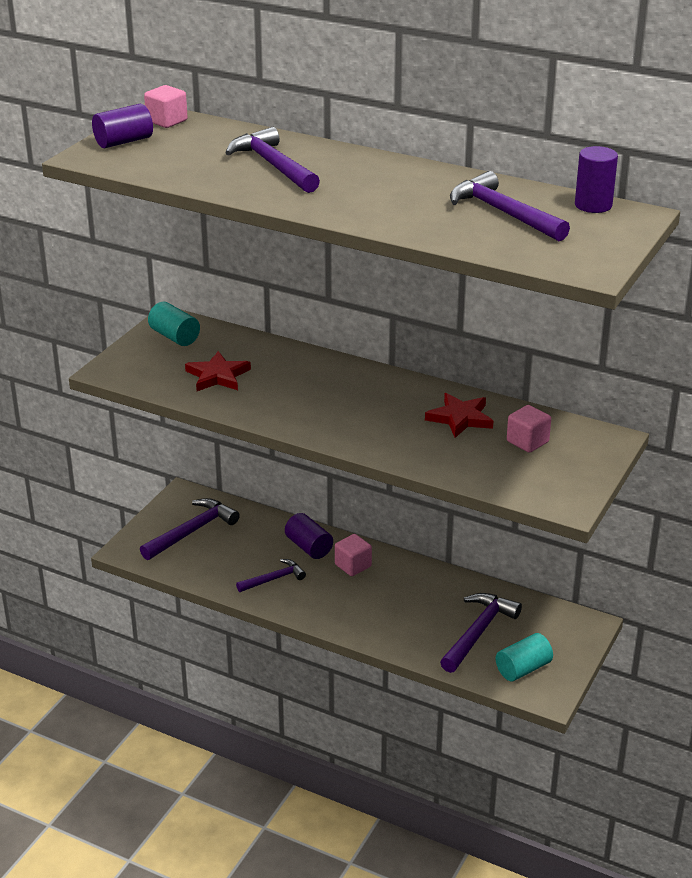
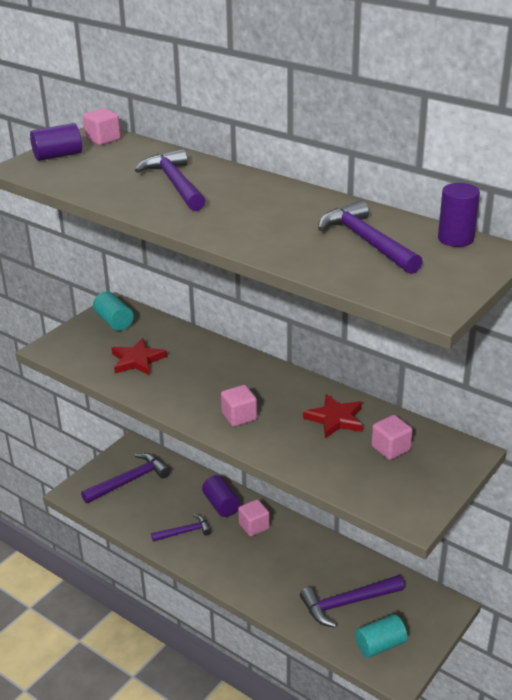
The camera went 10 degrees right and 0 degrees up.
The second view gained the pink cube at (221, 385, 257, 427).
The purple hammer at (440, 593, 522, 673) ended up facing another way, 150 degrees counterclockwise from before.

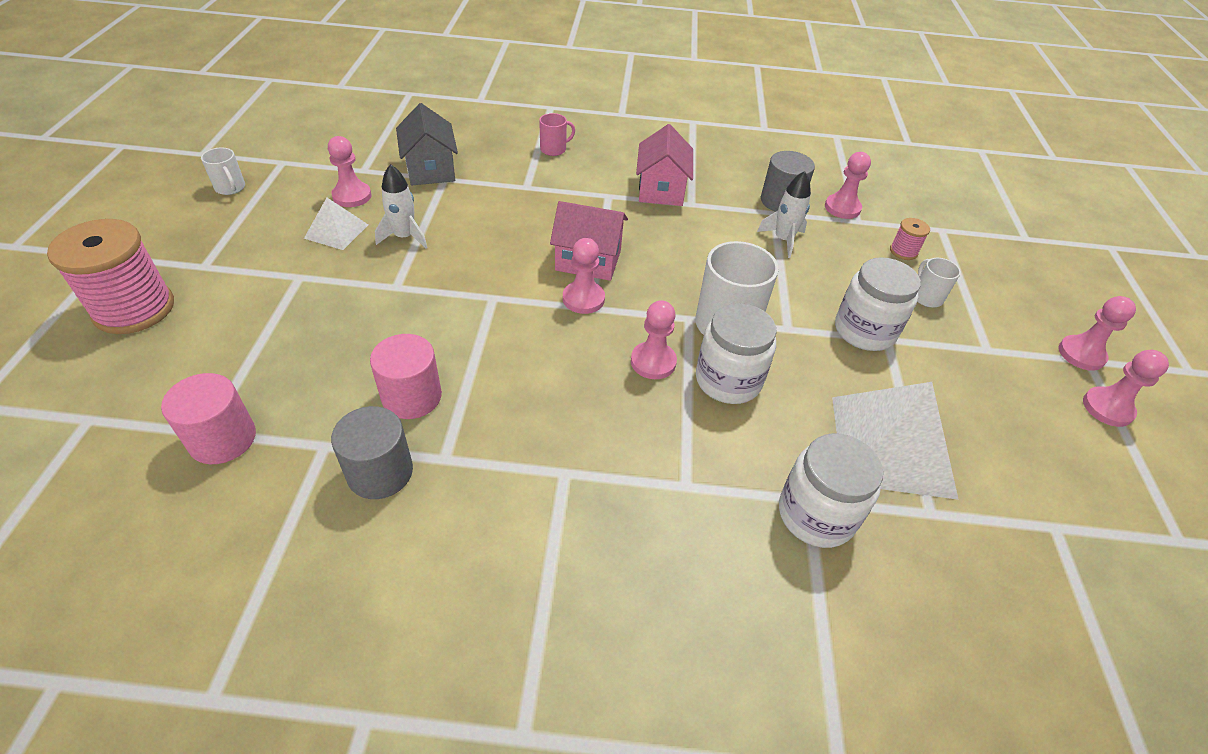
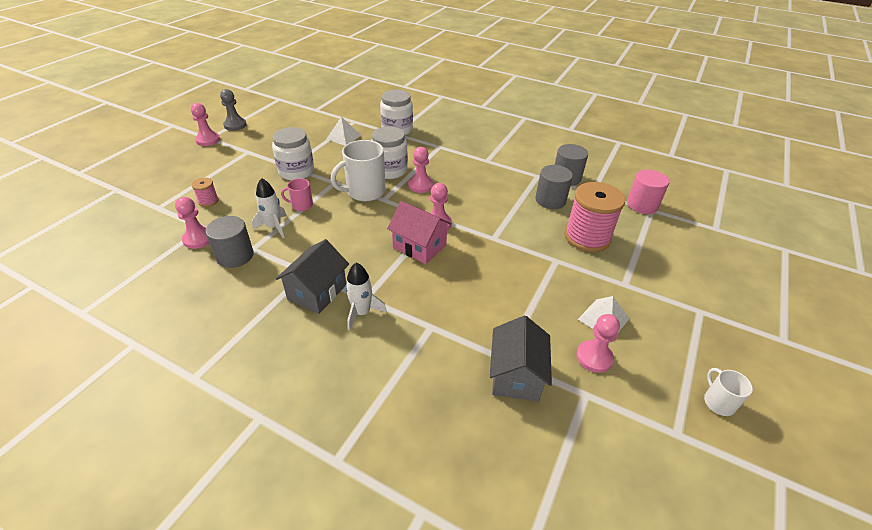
The camera went 155 degrees left and 5 degrees down.
The second view lost the white mug at (917, 258, 961, 307).
The pink spool ended up elsewhere, having gone from (47, 219, 174, 334) to (565, 182, 625, 252).
The white rocket ended up elsewhere, having gone from (375, 164, 428, 249) to (345, 262, 387, 330).
The pink mug ended up elsewhere, having gone from (539, 113, 575, 156) to (281, 178, 313, 211).
What was the pink cylinder at (370, 334, 442, 419) turned into the grey cylinder at (535, 165, 573, 209).
What was the pink house at (636, 124, 693, 206) turned into the grey house at (276, 239, 349, 314).
What was the pink pawn at (1083, 350, 1169, 427) turned into the grey pawn at (220, 89, 247, 131).
The size of the white pyramid at (832, 382, 959, 500) changed by a factor of 0.52.

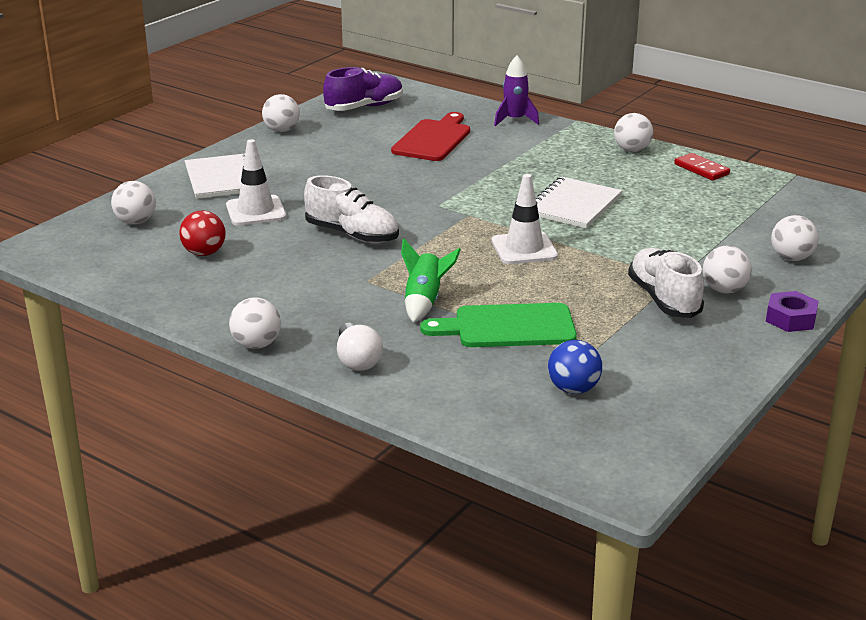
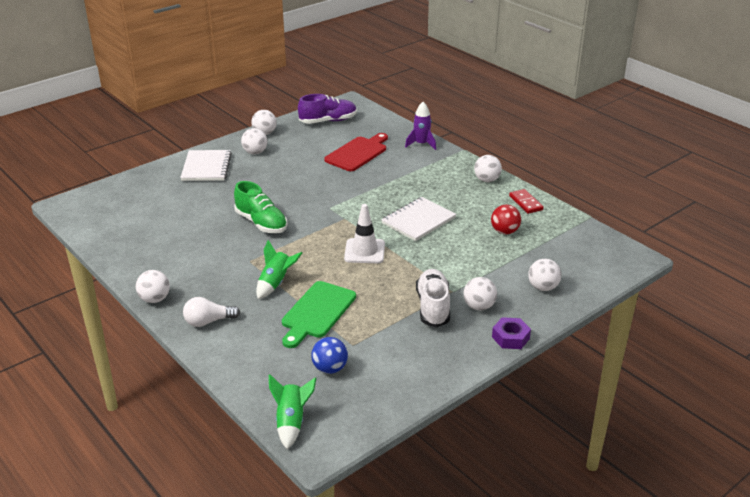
The camera went 15 degrees right and 5 degrees up.
The second view lost the white traffic cone at (226, 139, 286, 226).
The second view gained the green rocket at (269, 374, 316, 449).
The white ball ended up elsewhere, having gone from (111, 181, 156, 224) to (241, 128, 267, 154).
The red ball ended up elsewhere, having gone from (179, 211, 225, 256) to (491, 205, 521, 234).
What was the white shoe at (304, 175, 399, 243) turned into the green shoe at (234, 181, 288, 233).
The white light bulb at (337, 323, 383, 371) ended up facing another way, 75 degrees clockwise from before.
The green cutting board at (420, 303, 577, 347) ended up facing another way, 75 degrees counterclockwise from before.

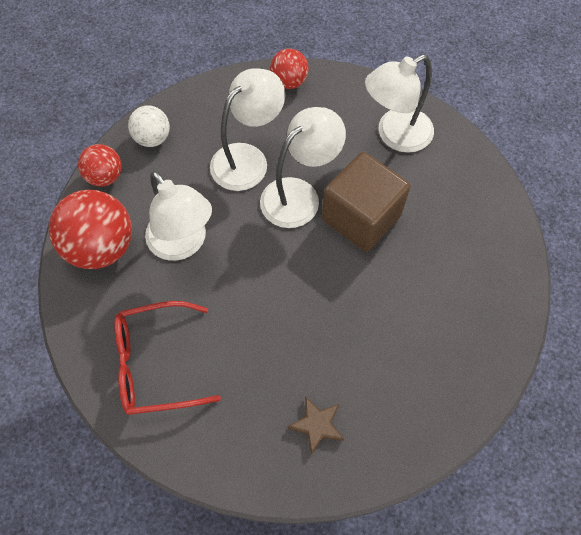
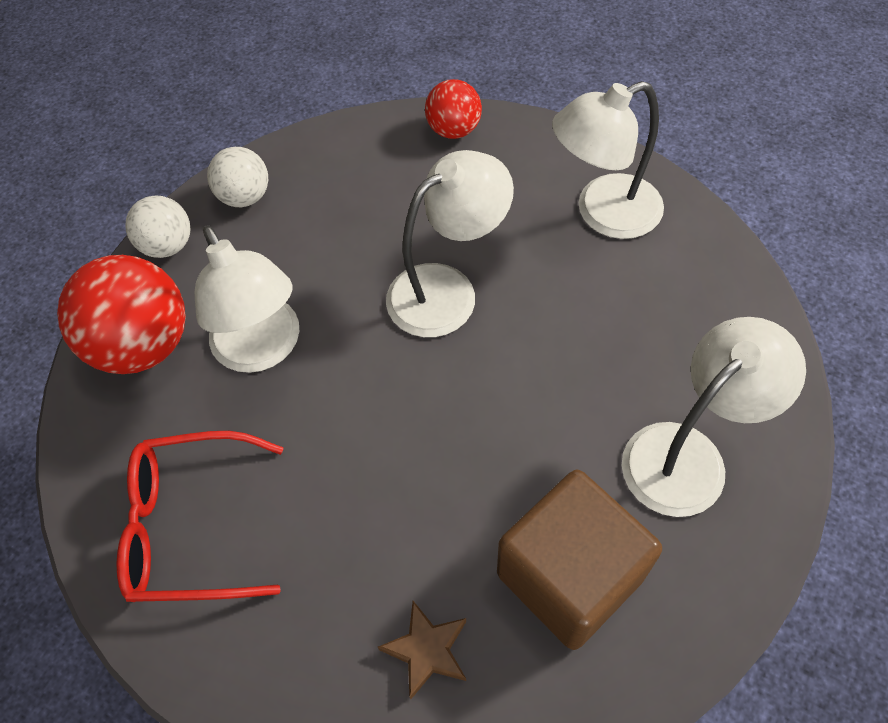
The camera went 10 degrees right and 5 degrees down.
The white lamp ended up elsewhere, having gone from (210, 68, 285, 191) to (622, 317, 806, 517).
The brown cube ended up elsewhere, having gone from (322, 152, 411, 252) to (497, 470, 662, 650).
What was the red ball at (78, 144, 122, 186) turned into the white ball at (125, 195, 191, 258).

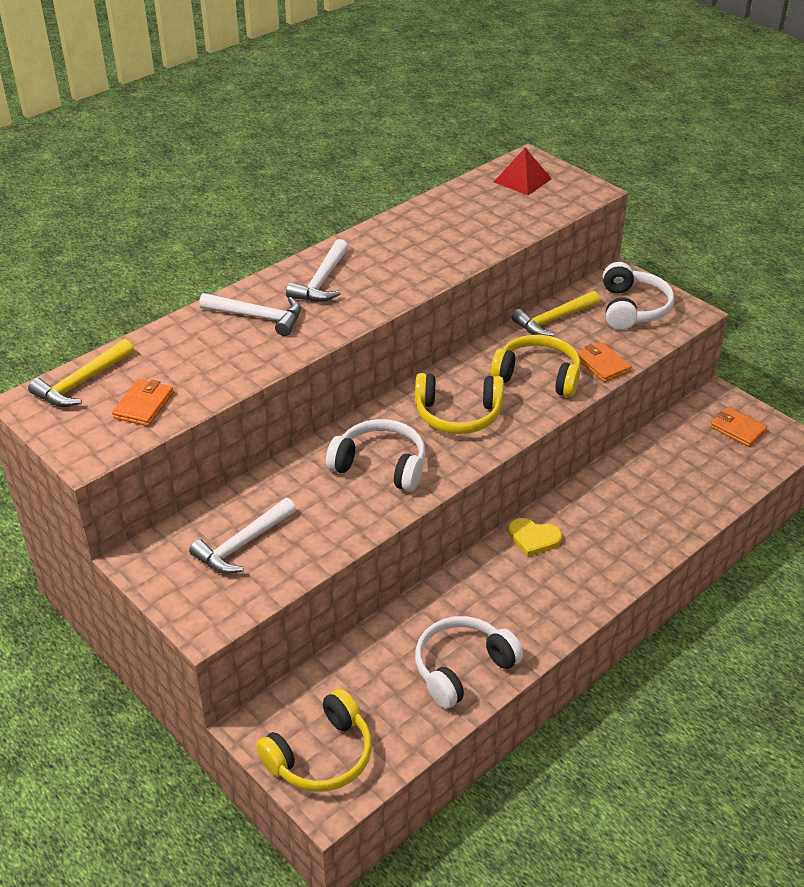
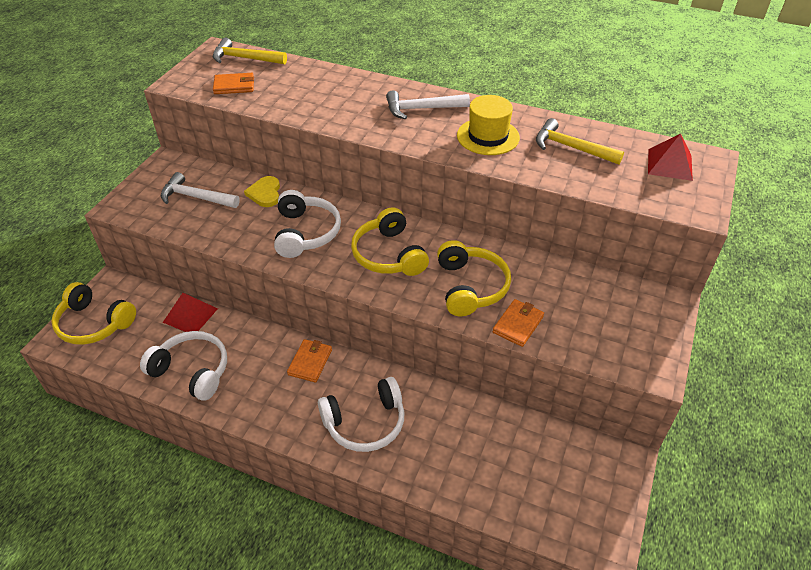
The camera went 65 degrees right and 5 degrees up.
The second view lost the white hammer at (199, 293, 301, 336).
The second view gained the red pyramid at (163, 293, 218, 332).
The second view gained the yellow hat at (457, 95, 520, 155).
The yellow heart ended up elsewhere, having gone from (509, 518, 562, 557) to (244, 176, 280, 207).
The yellow hammer ended up elsewhere, having gone from (512, 291, 600, 337) to (536, 118, 624, 165).
The white headphones ended up elsewhere, having gone from (603, 262, 674, 330) to (318, 377, 405, 452).
The orange wallet ended up elsewhere, having gone from (710, 407, 767, 447) to (287, 339, 332, 382).

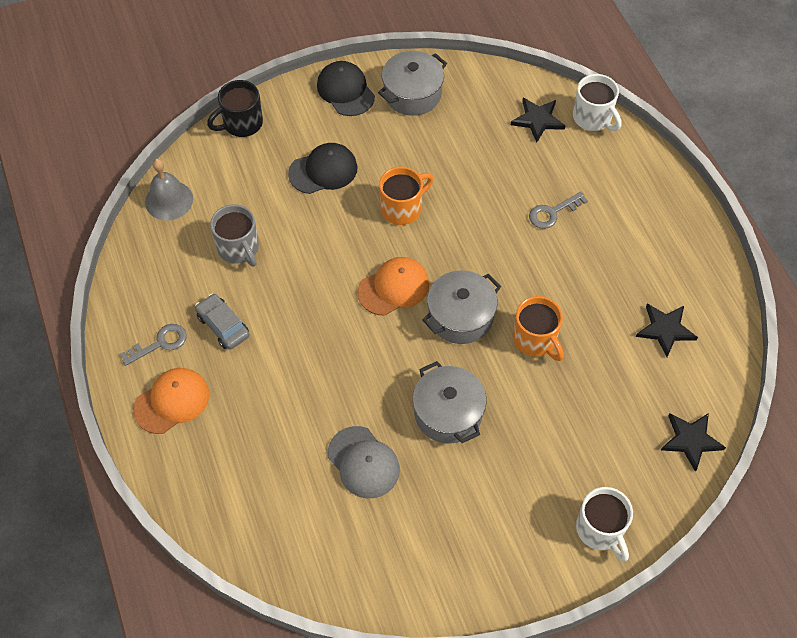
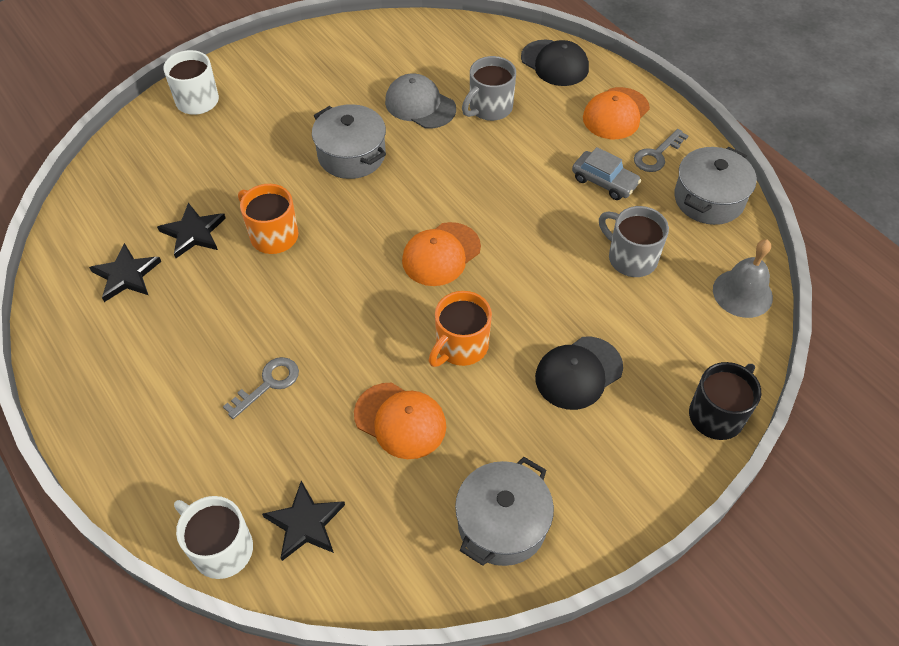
The camera went 165 degrees right and 5 degrees down.
The second view gained the orange cap at (354, 383, 446, 459).
The second view gained the grey mug at (462, 56, 516, 121).
The black cap ended up elsewhere, having gone from (317, 61, 375, 116) to (521, 40, 589, 86).
The grey pot ended up elsewhere, having gone from (422, 270, 501, 344) to (674, 147, 757, 225).
The black star ended up elsewhere, having gone from (661, 413, 726, 472) to (157, 203, 226, 258).

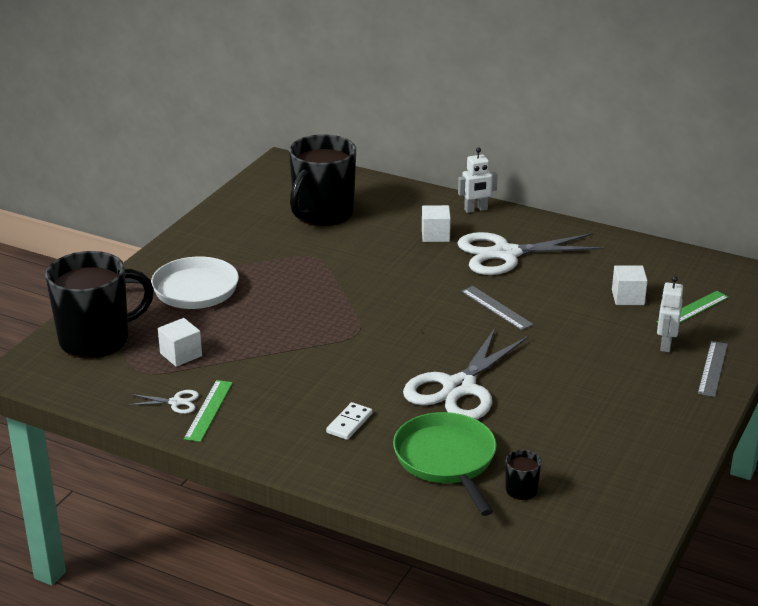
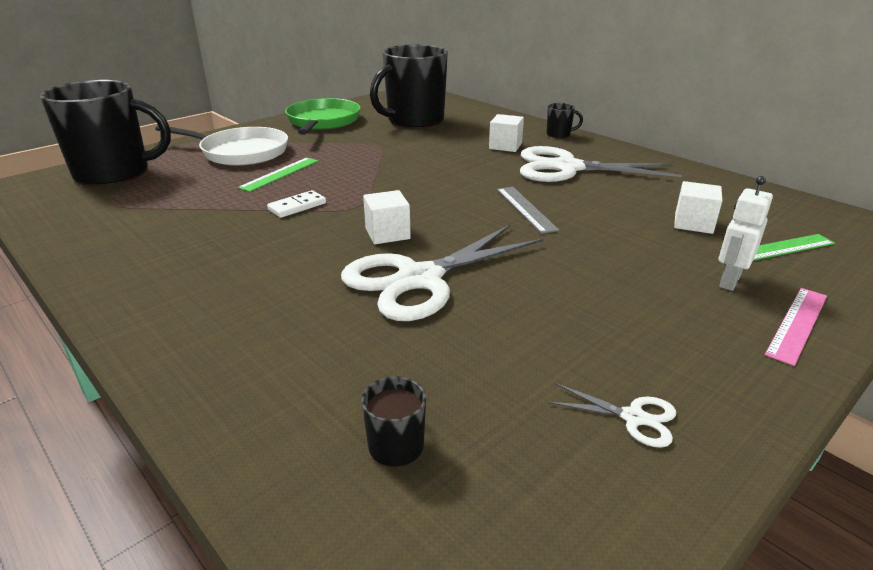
The camera went 20 degrees right and 0 degrees up.
The white scissors ended up elsewhere, having gone from (128, 390, 199, 414) to (547, 383, 676, 448).
The white cube ended up elsewhere, having gone from (158, 318, 202, 367) to (363, 190, 411, 244).
The green ruler ended up elsewhere, having gone from (184, 380, 233, 442) to (238, 158, 318, 192).
The white domino ended up elsewhere, having gone from (326, 402, 373, 440) to (267, 190, 326, 218).
The green pan ended up elsewhere, having gone from (393, 412, 497, 516) to (285, 98, 361, 135).
Where the white robot stood at (458, 148, 498, 213), the black mug came to stand at (547, 103, 583, 138).
What was the grey ruler at (698, 341, 728, 397) turned into the pink ruler at (765, 288, 827, 366).

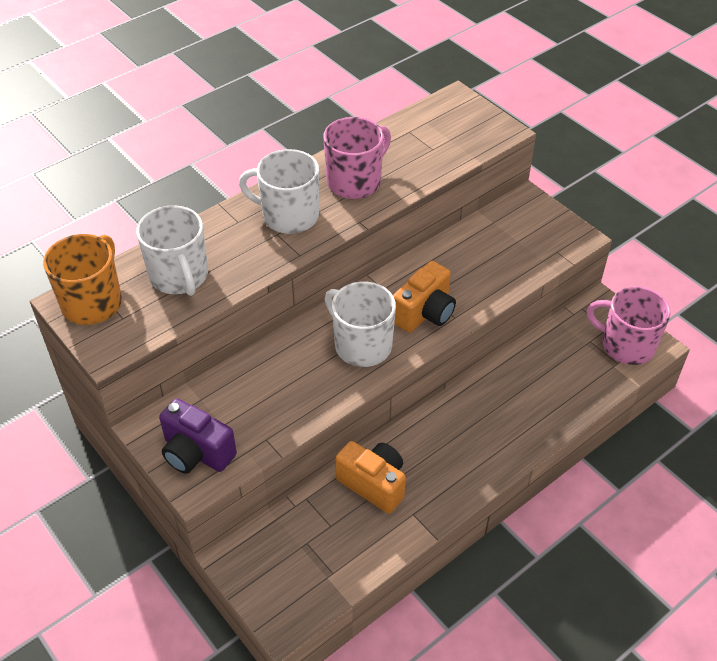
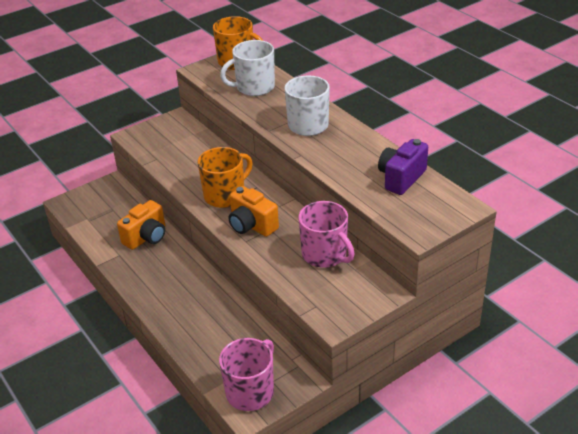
The camera went 95 degrees right and 10 degrees down.
The purple camera ended up elsewhere, having gone from (159, 398, 237, 474) to (378, 139, 428, 195).
The pink mug ended up elsewhere, having gone from (323, 117, 391, 199) to (298, 201, 355, 268).
What was the white mug at (325, 281, 396, 367) turned into the orange mug at (198, 147, 252, 208).

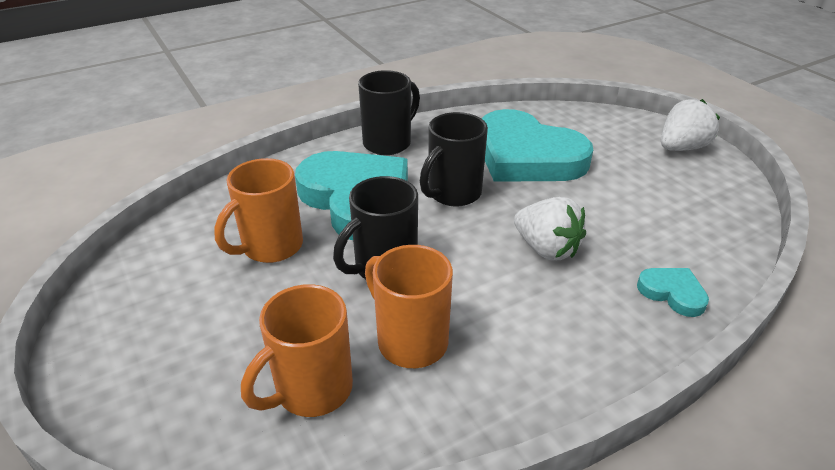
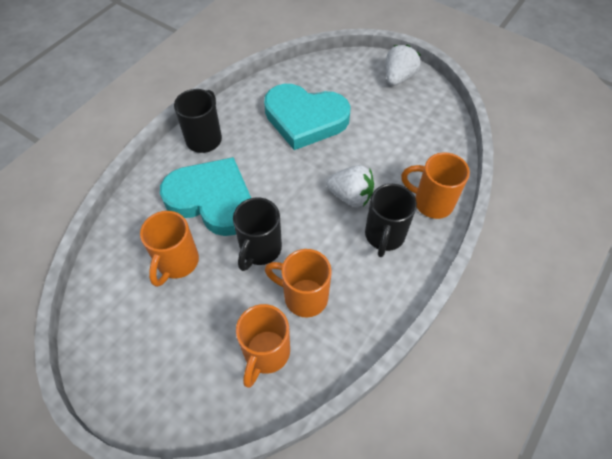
The camera went 25 degrees left and 20 degrees up.
The black mug ended up elsewhere, having gone from (420, 112, 488, 207) to (365, 184, 417, 257).
Where the turquoise heart stood at (637, 268, 709, 317), the orange mug came to stand at (401, 152, 470, 219).

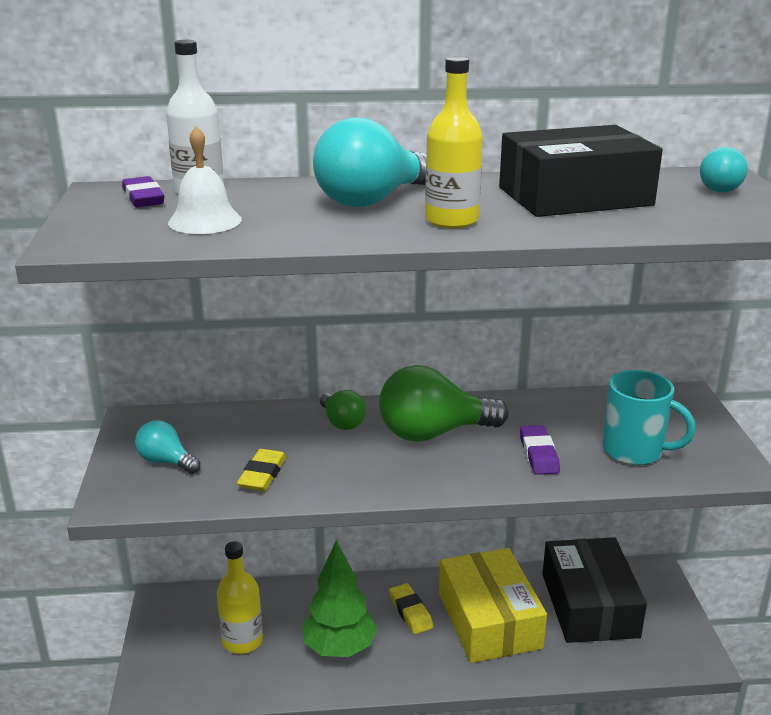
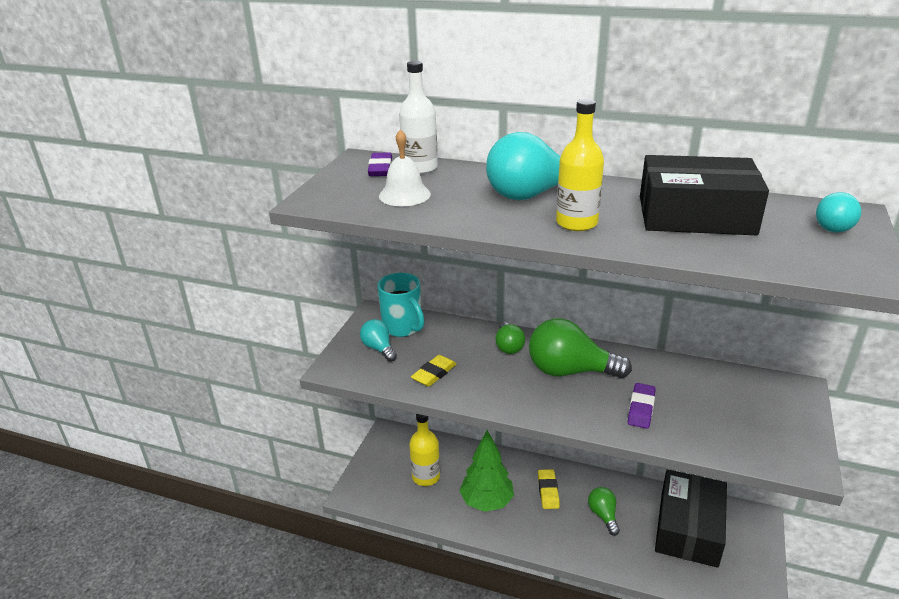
The camera went 25 degrees right and 5 degrees up.
The turquoise mug ended up elsewhere, having gone from (603, 370, 696, 465) to (377, 273, 424, 337).
Where the yellow box stood at (439, 548, 547, 663), the green light bulb came to stand at (588, 487, 620, 536).

